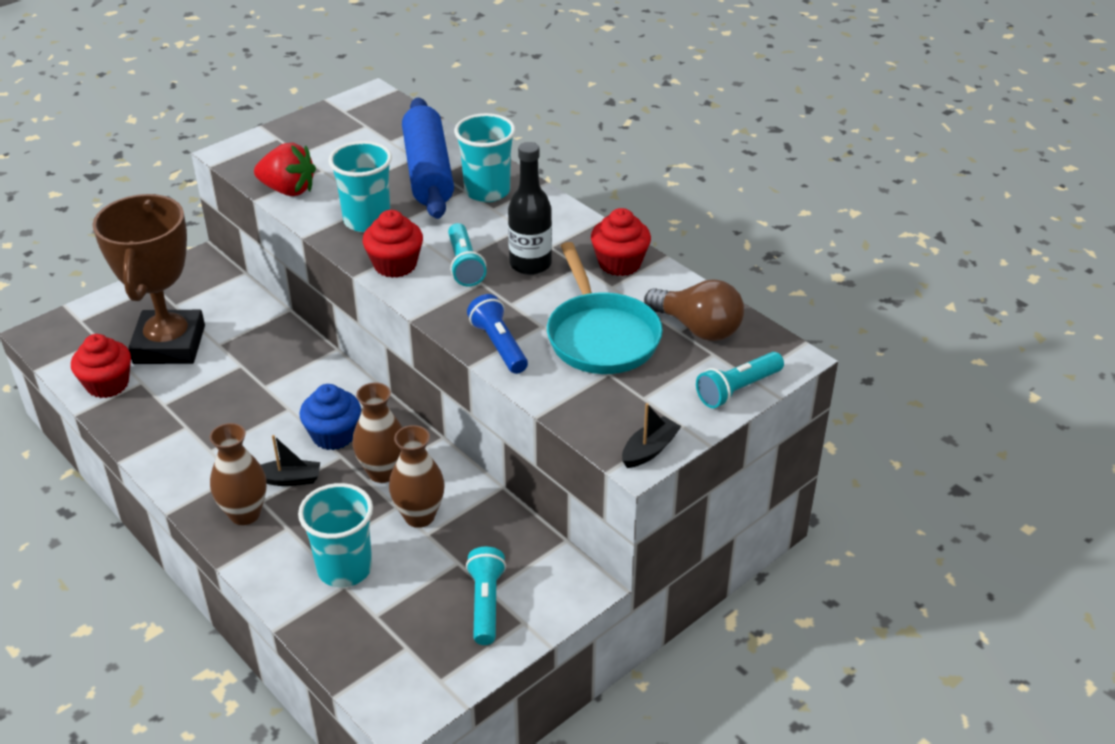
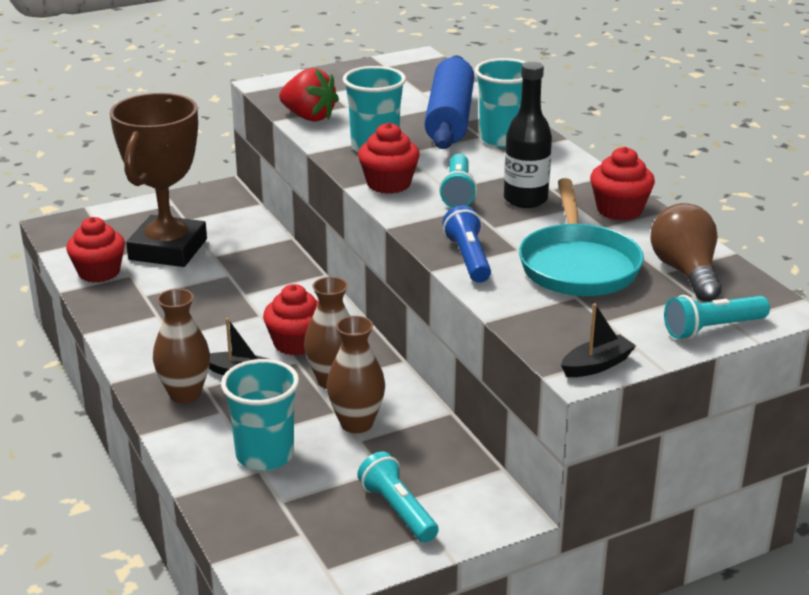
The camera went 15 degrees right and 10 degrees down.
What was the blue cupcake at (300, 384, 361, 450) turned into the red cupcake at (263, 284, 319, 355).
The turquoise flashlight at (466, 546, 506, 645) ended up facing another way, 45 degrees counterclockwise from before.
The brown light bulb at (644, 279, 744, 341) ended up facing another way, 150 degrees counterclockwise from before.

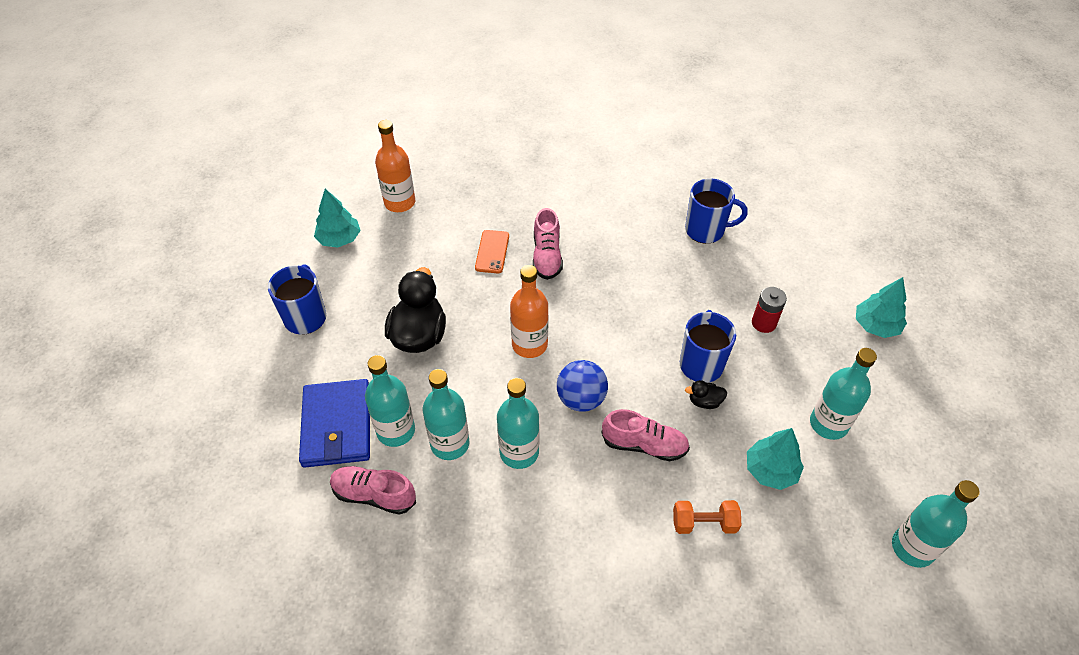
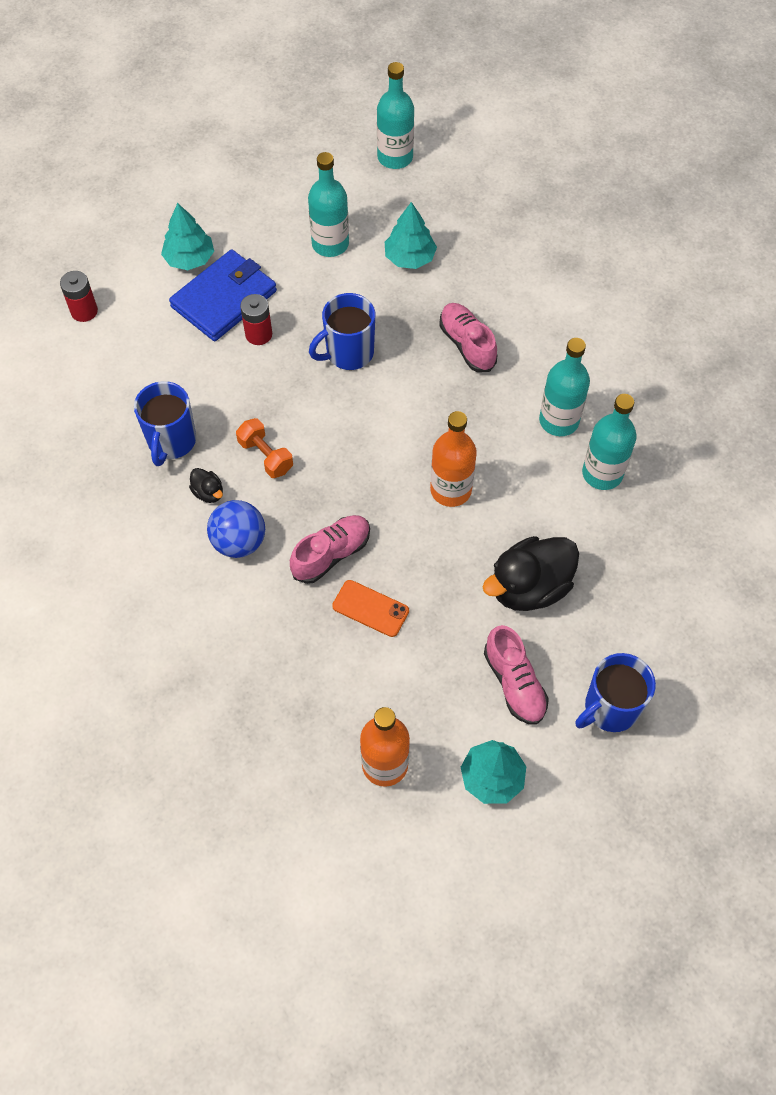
The camera went 130 degrees left and 10 degrees up.
The second view lost the turquoise bottle at (365, 355, 415, 447).
The second view gained the red battery at (60, 271, 98, 322).
The blue wallet ended up elsewhere, having gone from (299, 379, 370, 468) to (169, 249, 277, 341).
The pink shoe ended up elsewhere, having gone from (330, 466, 416, 515) to (484, 625, 549, 725).
The blue ball ended up elsewhere, having gone from (557, 360, 608, 412) to (207, 500, 265, 558).
The orange dumbbell ended up elsewhere, having gone from (673, 500, 741, 534) to (236, 418, 293, 478).
The black duck ended up elsewhere, having gone from (685, 380, 727, 409) to (189, 468, 223, 503).
The orange phone at (475, 230, 509, 273) ended up facing another way, 60 degrees clockwise from before.
The blue mug at (685, 178, 748, 244) ended up facing another way, 135 degrees counterclockwise from before.

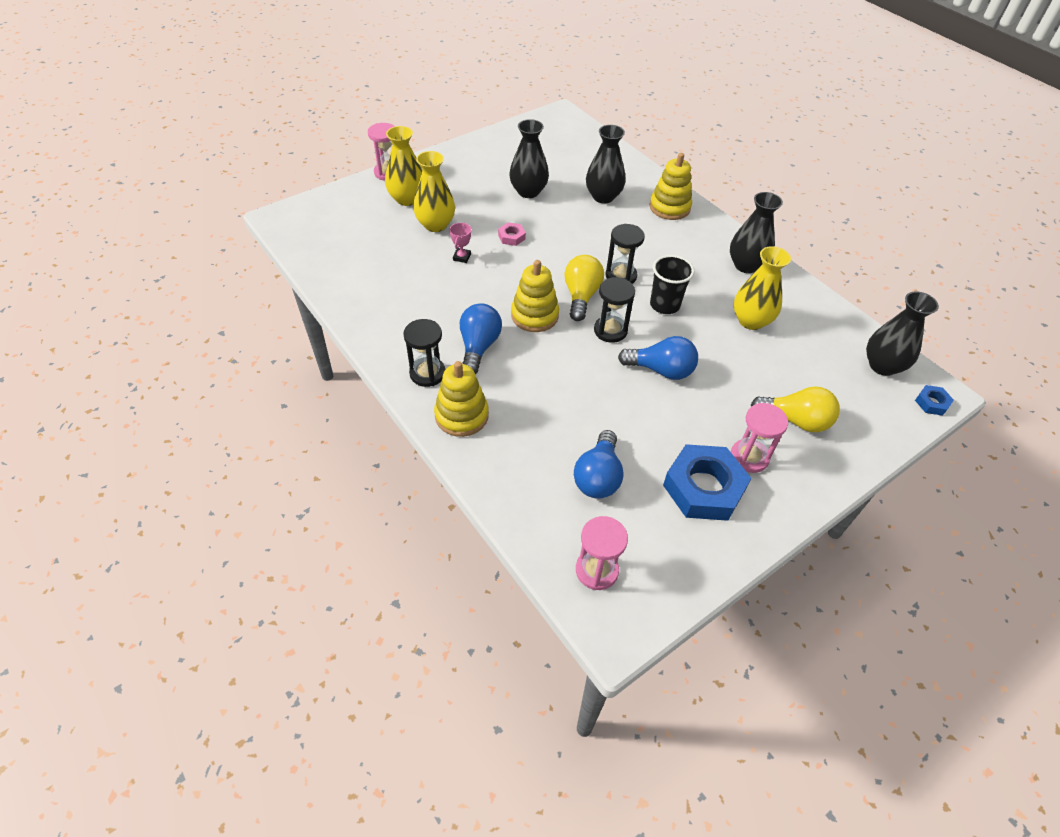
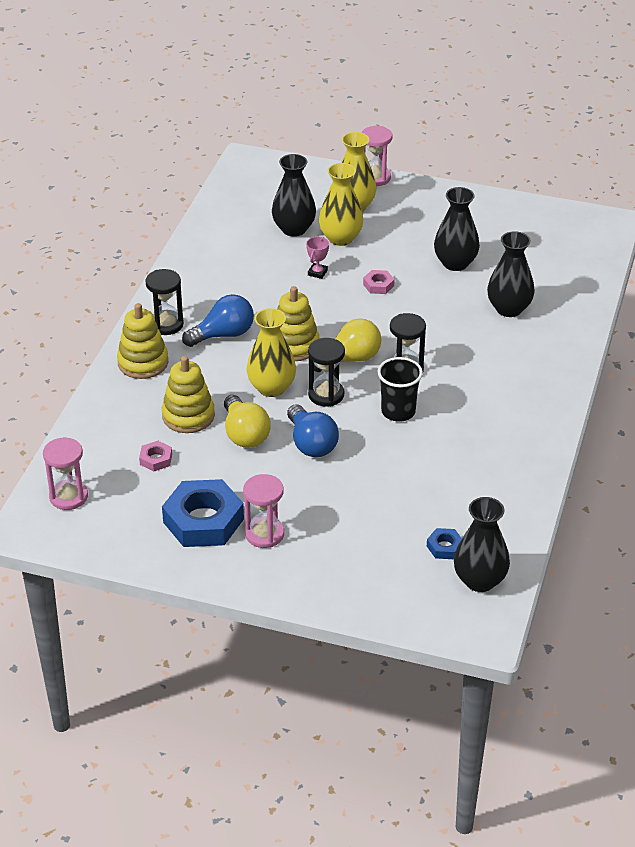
The camera went 55 degrees right and 10 degrees down.
The yellow stacking toy ended up elsewhere, having gone from (650, 153, 692, 220) to (162, 356, 215, 433).
The black vase ended up elsewhere, having gone from (730, 192, 783, 273) to (272, 154, 316, 237).
The yellow vase ended up elsewhere, having gone from (734, 246, 791, 330) to (247, 308, 296, 397).
The yellow light bulb ended up elsewhere, having gone from (751, 386, 840, 432) to (224, 395, 271, 448).
The blue nut ended up elsewhere, having gone from (915, 385, 954, 416) to (427, 528, 462, 559).
Where the blue light bulb stood at (574, 430, 624, 499), the pink nut came to stand at (139, 441, 172, 472).
The pink trophy at (450, 223, 471, 263) ended up facing another way, 45 degrees counterclockwise from before.

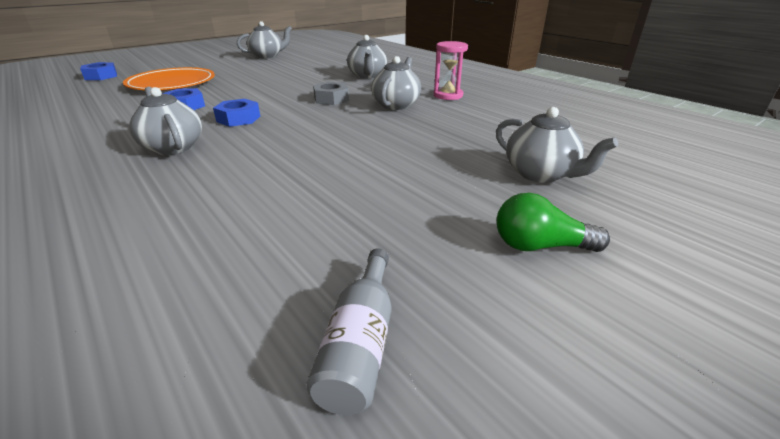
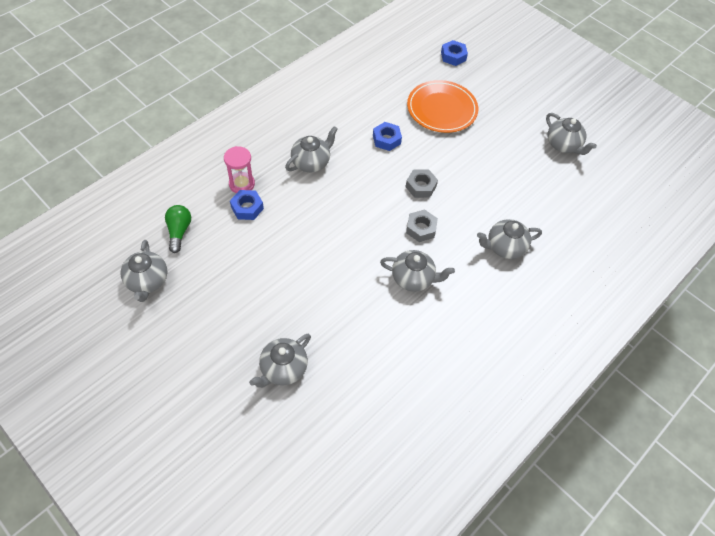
The camera went 80 degrees right and 25 degrees up.
The second view gained the grey nut at (406, 169, 438, 198).
The blue nut ended up elsewhere, having gone from (213, 99, 260, 127) to (230, 190, 264, 220).
The pink hourglass ended up elsewhere, having gone from (434, 41, 468, 100) to (224, 146, 255, 193).
The green light bulb ended up elsewhere, having gone from (497, 193, 610, 252) to (165, 205, 191, 253).
Where the grey bottle stood at (306, 248, 392, 415), the grey teapot came to stand at (121, 240, 167, 302).

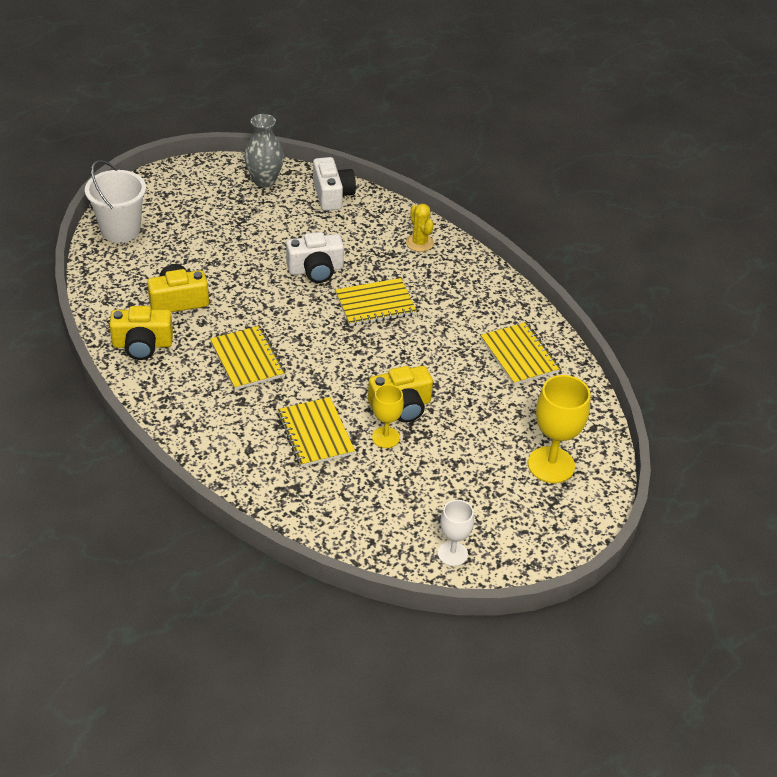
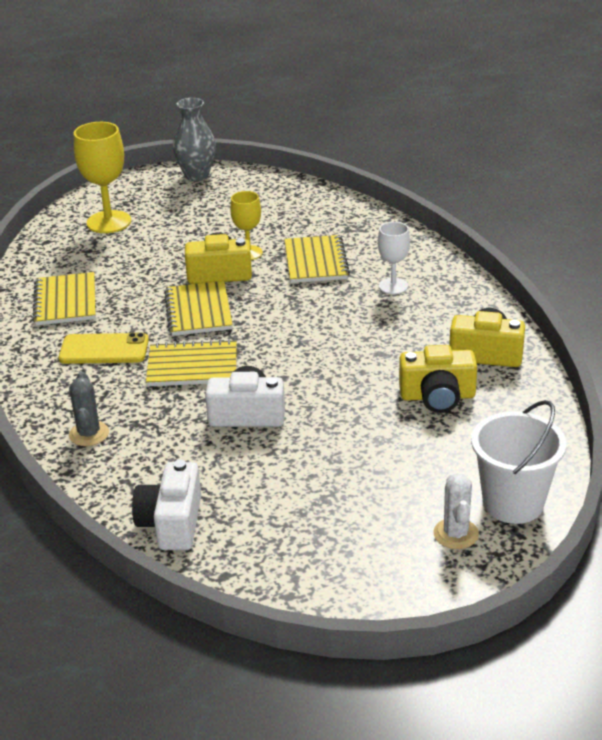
The camera went 160 degrees left and 10 degrees down.
The second view gained the yellow phone at (59, 333, 149, 364).
The second view gained the white cactus at (434, 473, 479, 549).
The yellow notebook ended up elsewhere, having gone from (210, 326, 286, 390) to (164, 281, 233, 336).
The grey vase ended up elsewhere, having gone from (244, 114, 284, 188) to (173, 98, 216, 181).
The white goblet ended up elsewhere, having gone from (438, 500, 474, 566) to (378, 222, 410, 294).
What was the yellow cactus at (406, 204, 434, 252) turned into the grey cactus at (69, 372, 109, 446).

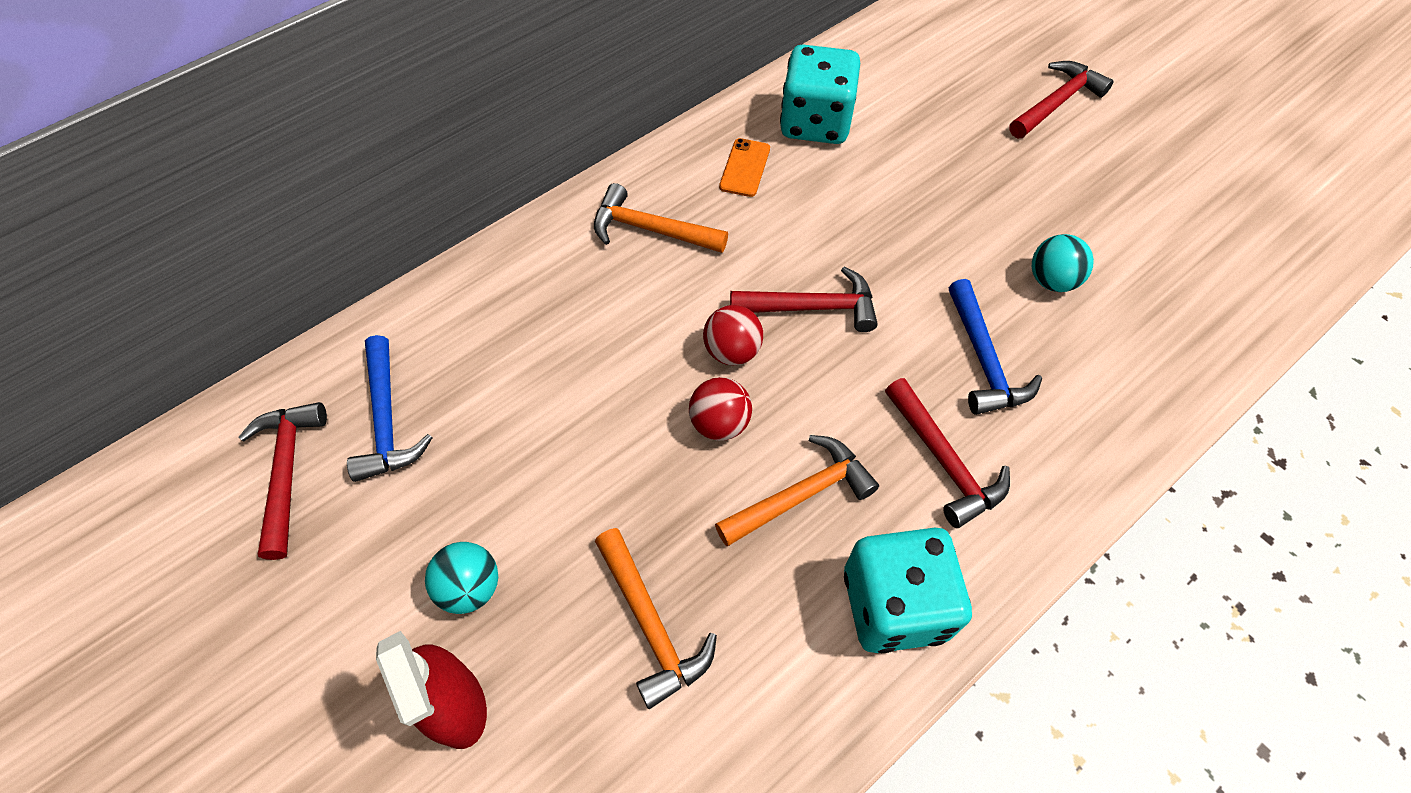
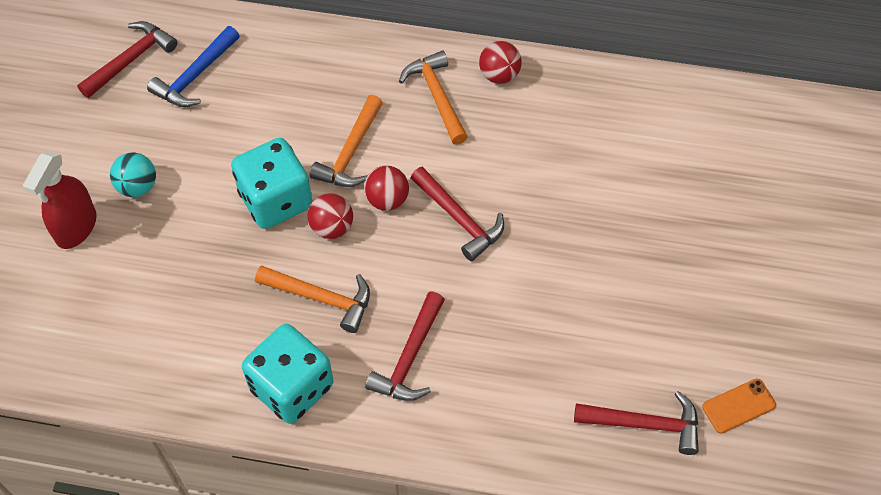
The camera went 50 degrees right and 0 degrees up.
The second view lost the blue hammer at (949, 279, 1042, 415).
The second view lost the turquoise ball at (1032, 234, 1094, 292).
The second view gained the red ball at (479, 41, 522, 84).
The orange hammer ended up elsewhere, having gone from (595, 528, 717, 709) to (310, 95, 383, 187).
The orange phone ended up elsewhere, having gone from (719, 138, 770, 197) to (702, 378, 776, 434).
The turquoise dice ended up elsewhere, having gone from (780, 45, 860, 144) to (231, 138, 313, 229).
The red hammer ended up elsewhere, having gone from (1009, 61, 1114, 138) to (574, 391, 699, 455).

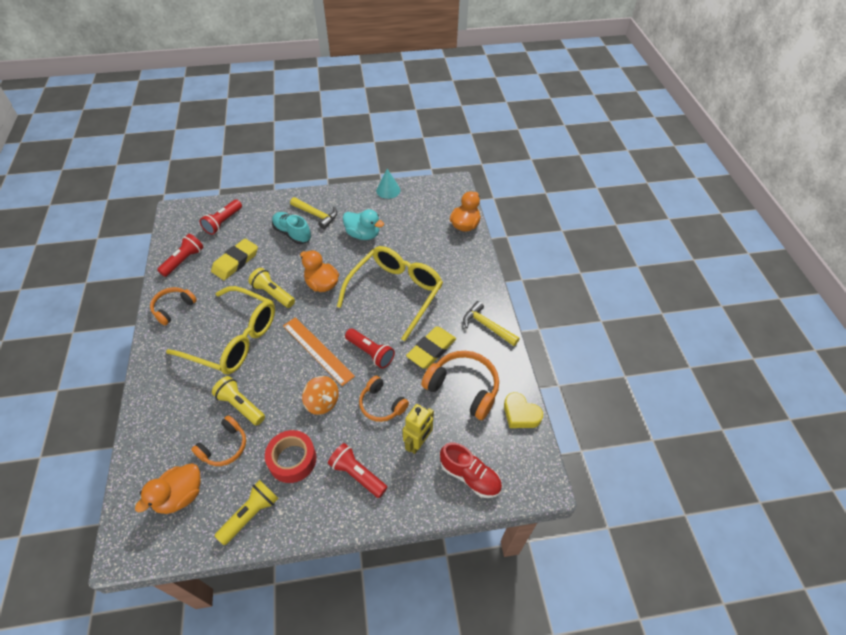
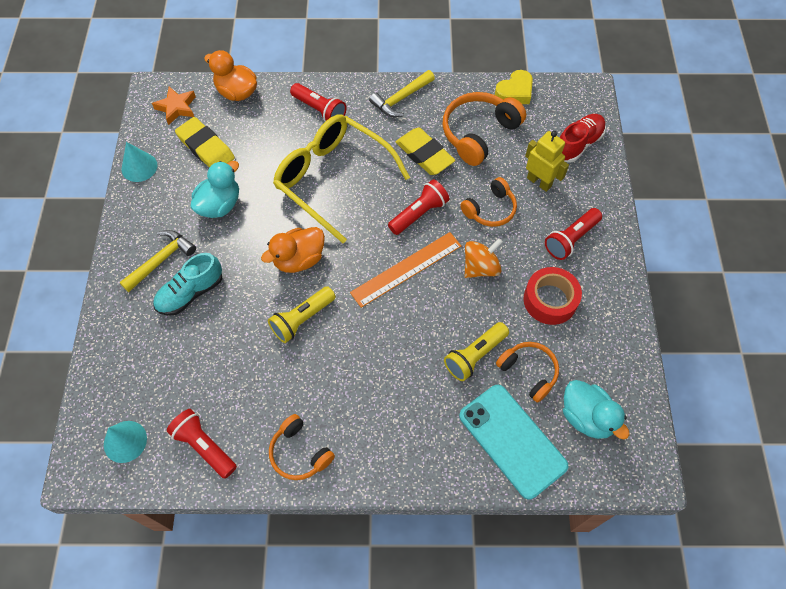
The camera went 80 degrees left and 10 degrees up.
The second view lost the yellow glasses at (166, 286, 275, 374).
The second view lost the yellow flashlight at (215, 480, 279, 545).
The second view gained the turquoise cone at (104, 421, 147, 463).
The second view gained the orange star at (152, 86, 196, 125).
The second view gained the turquoise phone at (459, 385, 569, 500).
The red flashlight ended up elsewhere, having gone from (200, 200, 242, 235) to (290, 83, 347, 122).
The yellow eraser ended up elsewhere, having gone from (211, 239, 258, 280) to (175, 117, 235, 168).
What was the orange duck at (135, 464, 201, 514) turned into the turquoise duck at (563, 380, 630, 439).

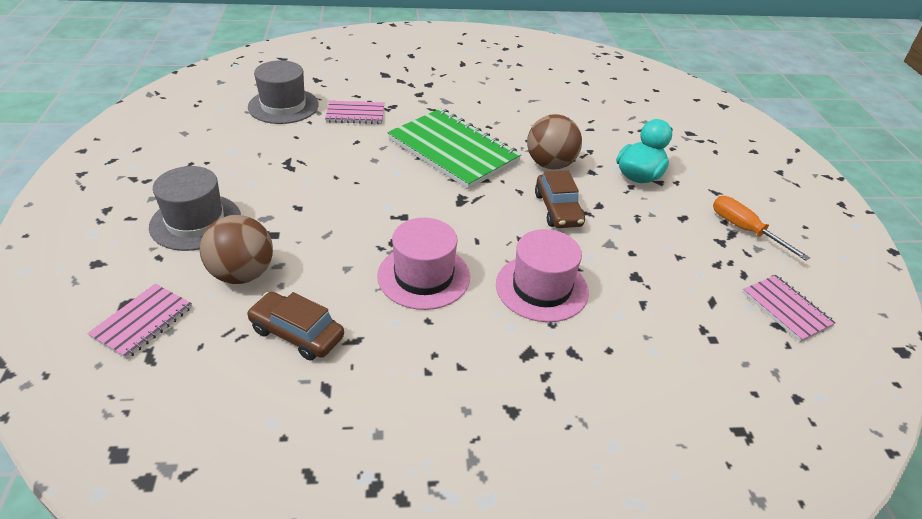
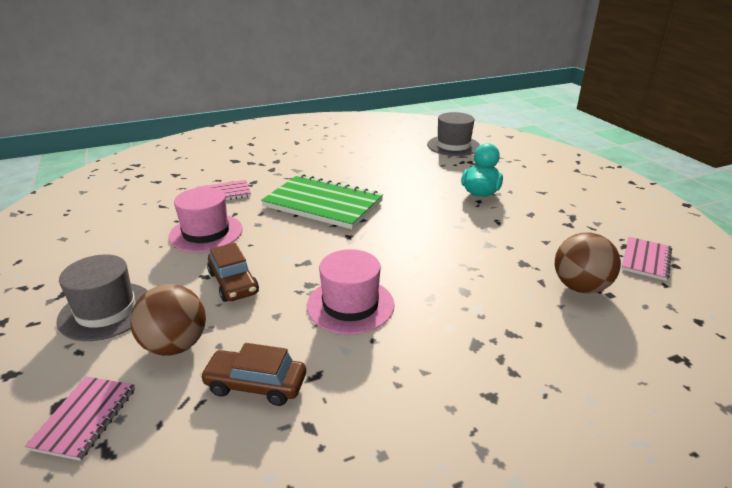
The camera went 15 degrees left and 10 degrees down.
The second view lost the orange screwdriver at (713, 196, 810, 261).
The grey hat ended up elsewhere, having gone from (248, 60, 319, 124) to (427, 112, 480, 156).
The pink hat ended up elsewhere, having gone from (496, 229, 589, 322) to (169, 187, 243, 252).
The brown ball ended up elsewhere, having gone from (527, 114, 582, 170) to (555, 233, 621, 294).
The brown car ended up elsewhere, having gone from (535, 170, 585, 228) to (207, 243, 259, 302).
The pink notebook at (742, 275, 836, 342) ended up facing another way, 75 degrees clockwise from before.

